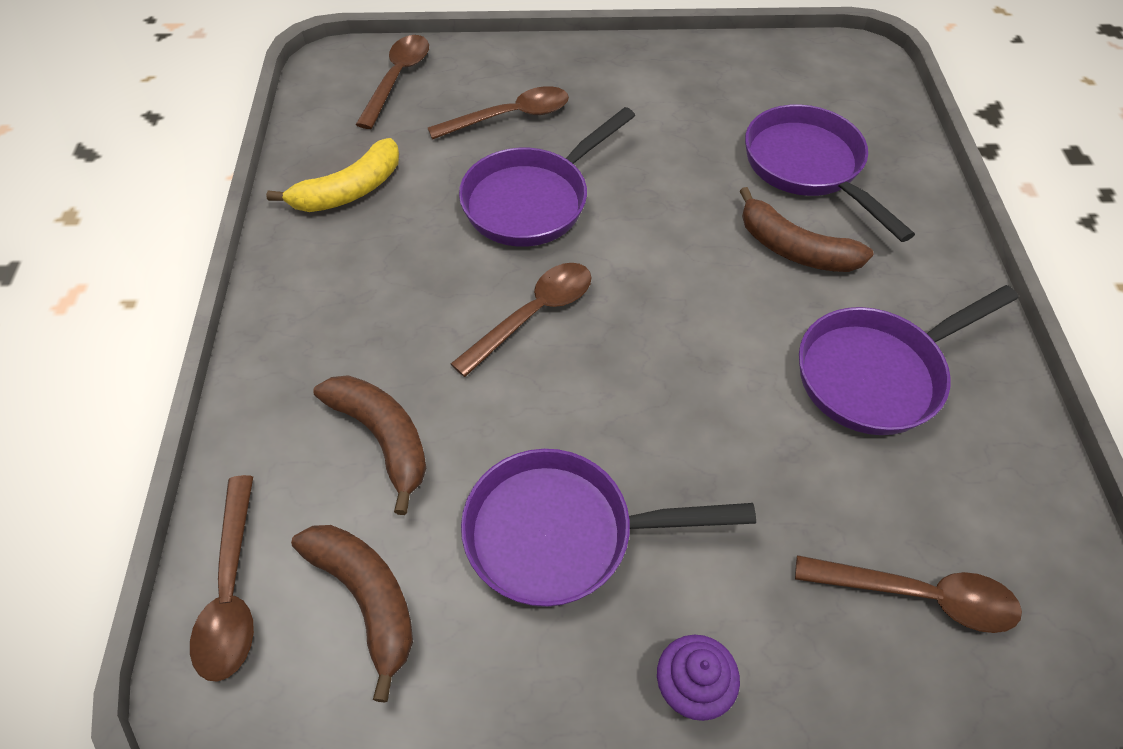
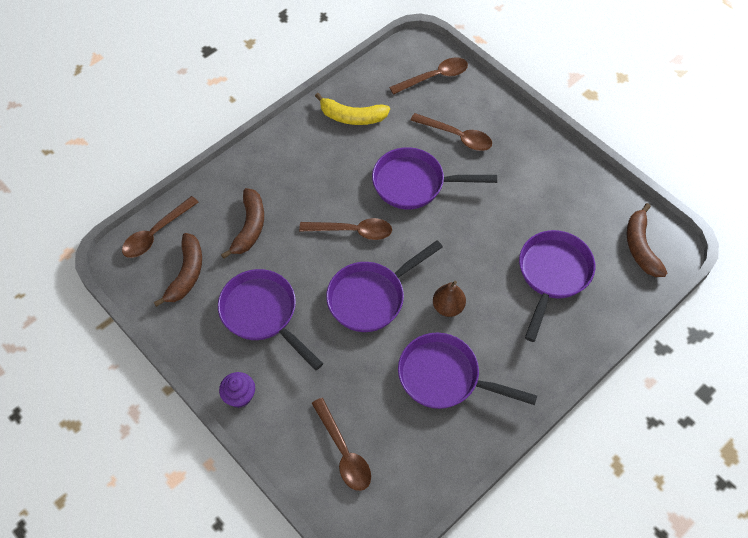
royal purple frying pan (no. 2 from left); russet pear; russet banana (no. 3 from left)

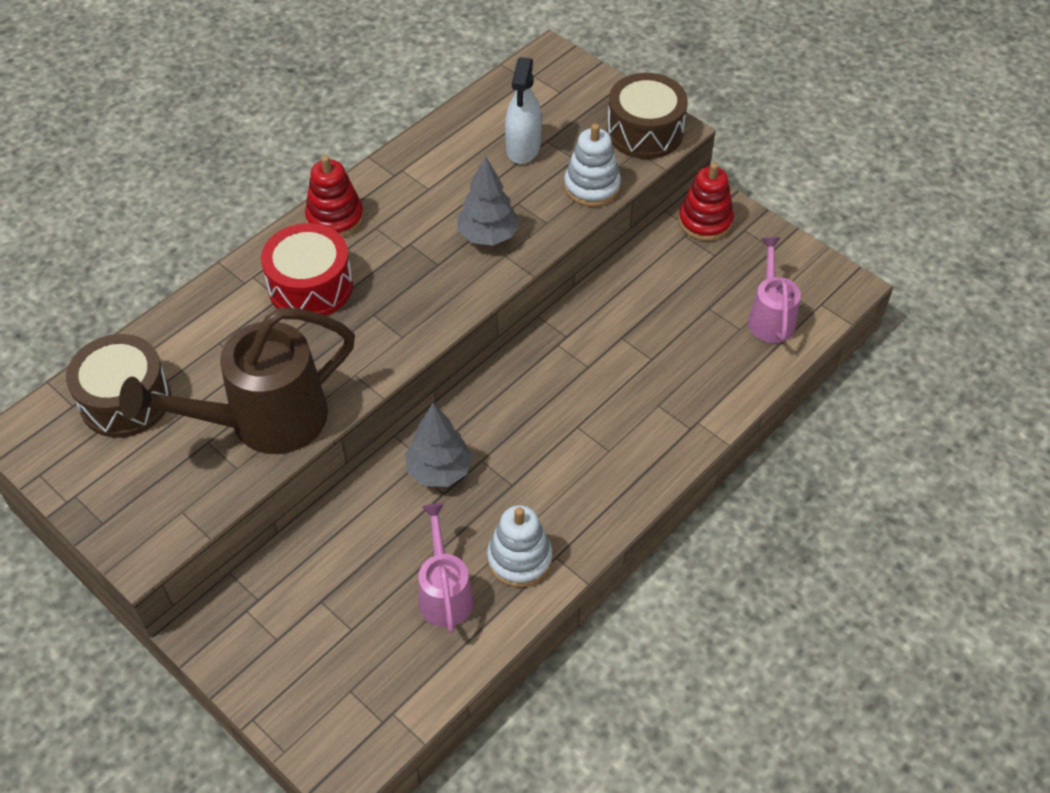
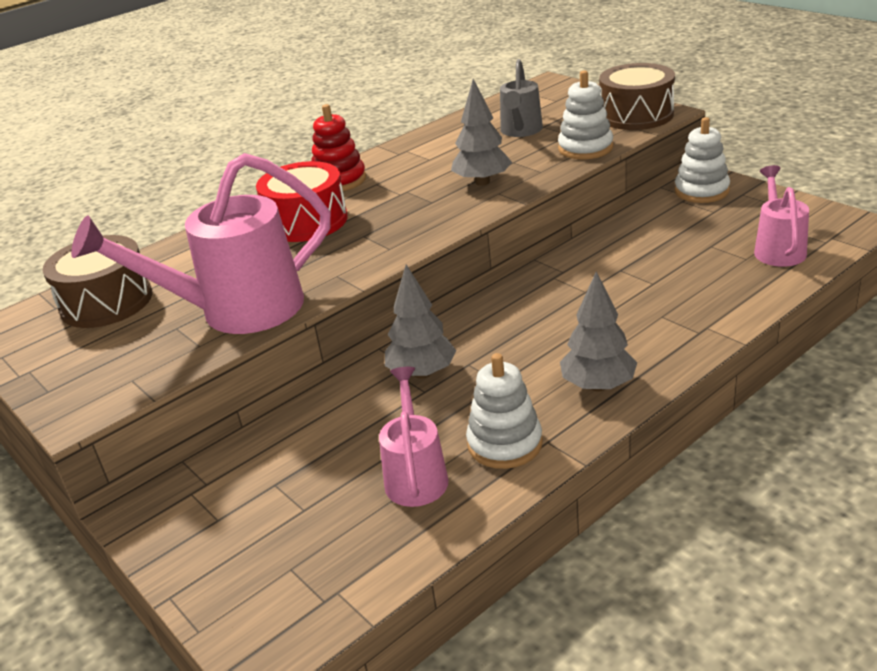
pink sprinkling can (no. 1 from left); ash-grey sprinkling can; ash-grey toy tree (no. 3 from left); snow-white stacking toy (no. 3 from left)

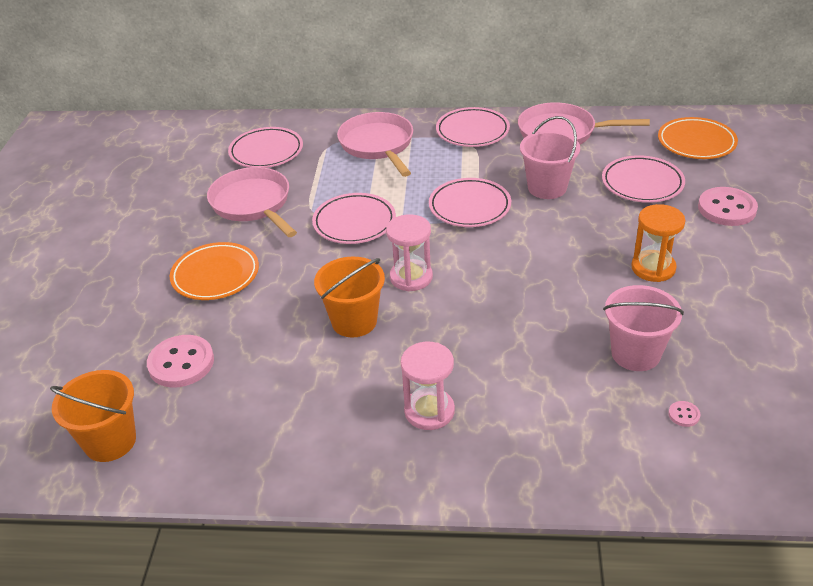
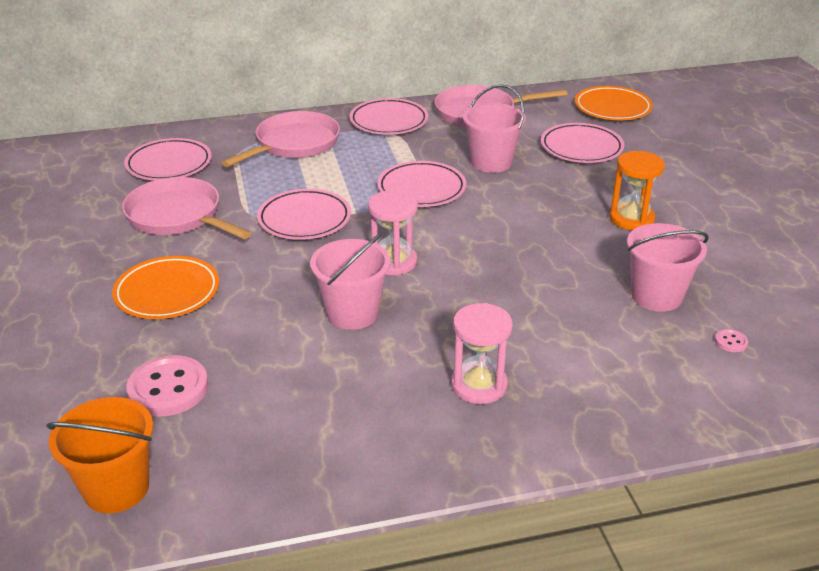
pink frying pan (no. 2 from left); pink sand bucket (no. 1 from left); pink sewing button (no. 3 from left in the first image)

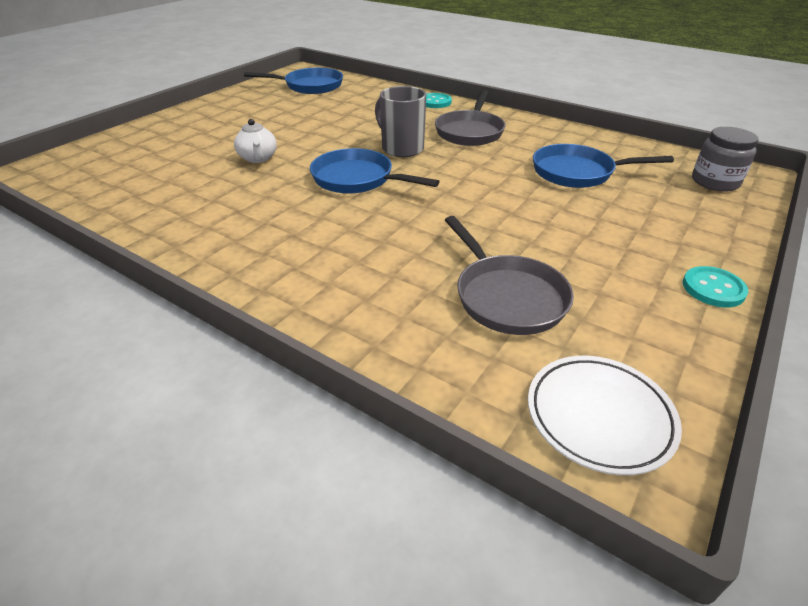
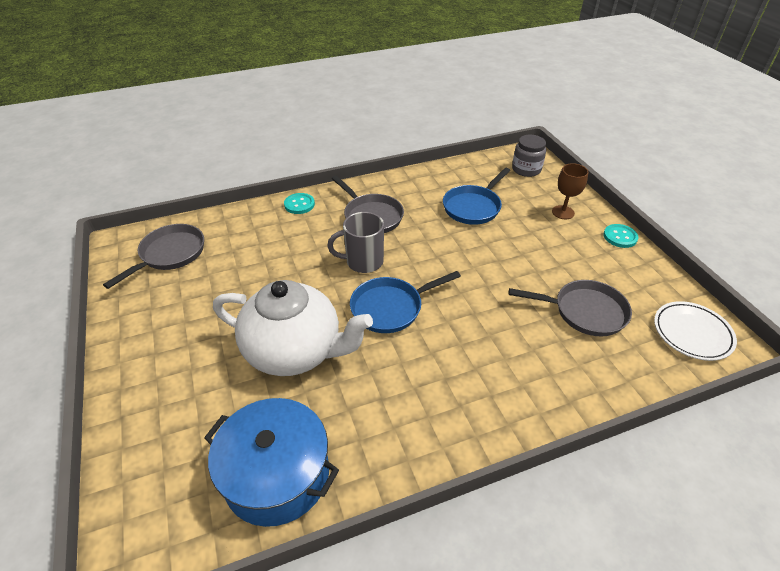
ash-grey frying pan (no. 1 from left); cobalt stockpot; snow-white tea pot; russet chalice

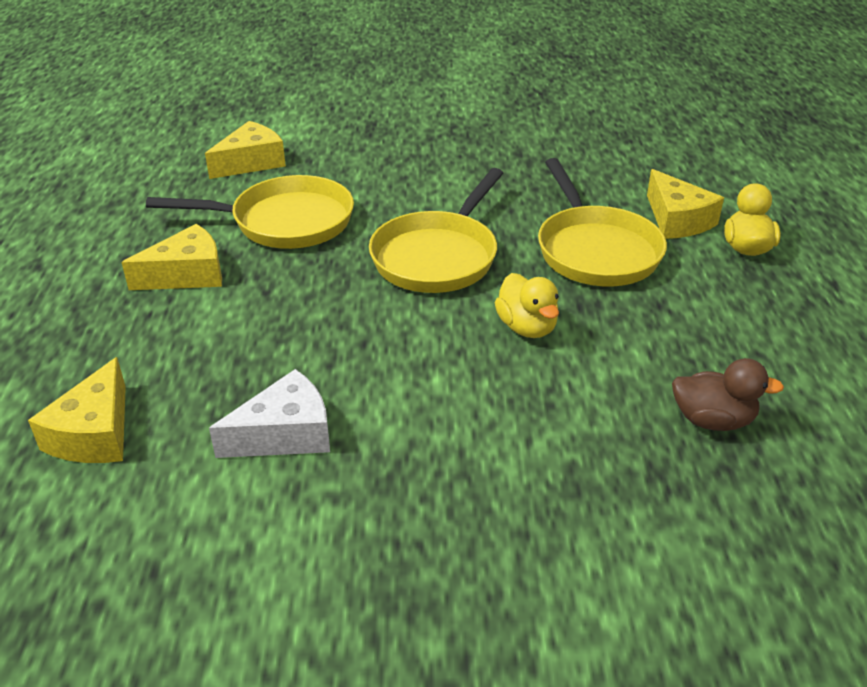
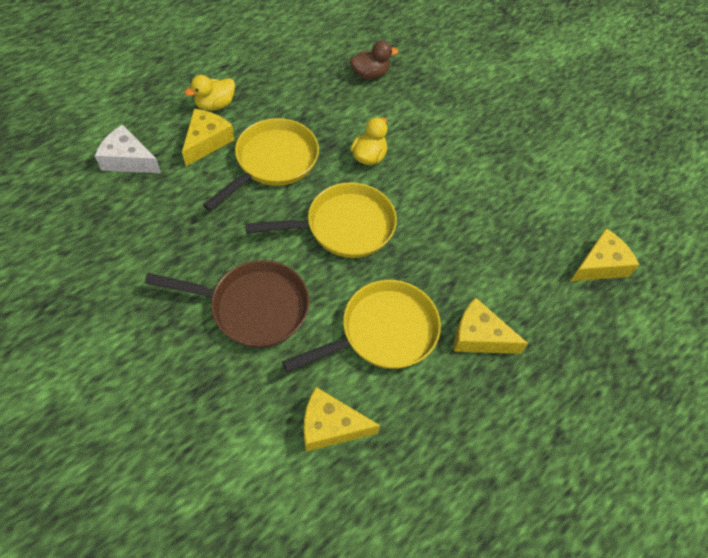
snow-white piece of cheese; russet frying pan; bright yellow frying pan (no. 3 from left); russet duck

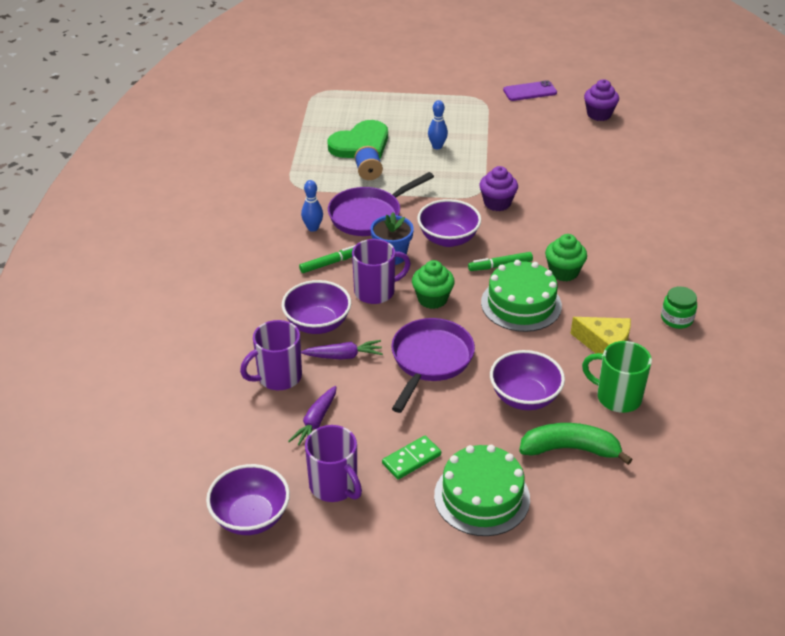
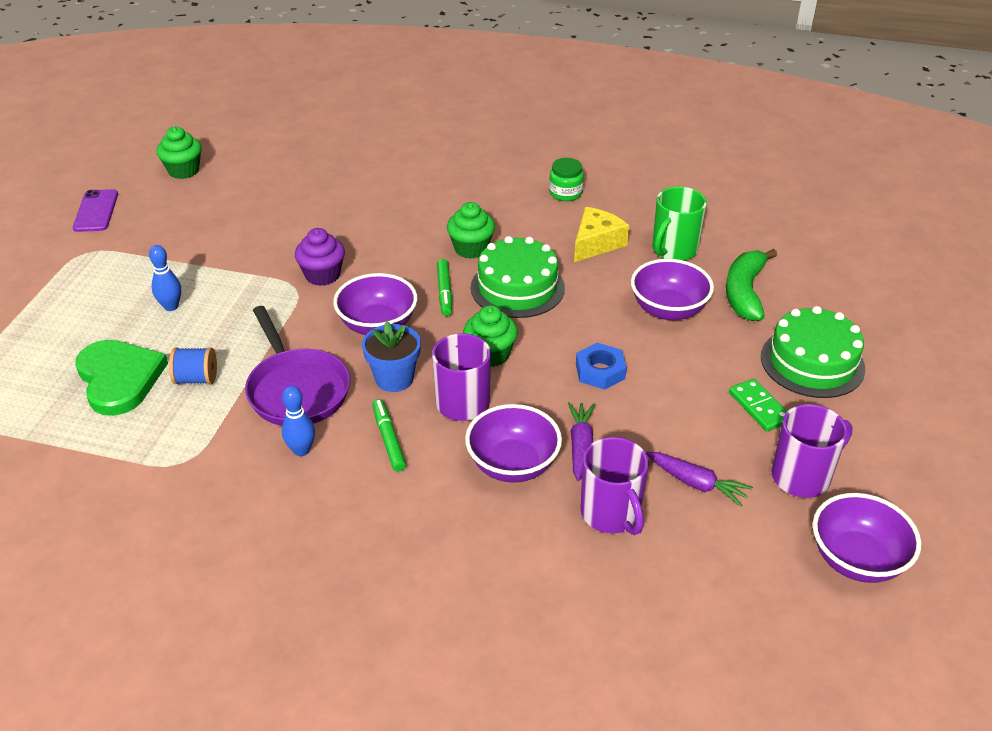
leaf-green fairy cake (no. 1 from left); cobalt hex nut

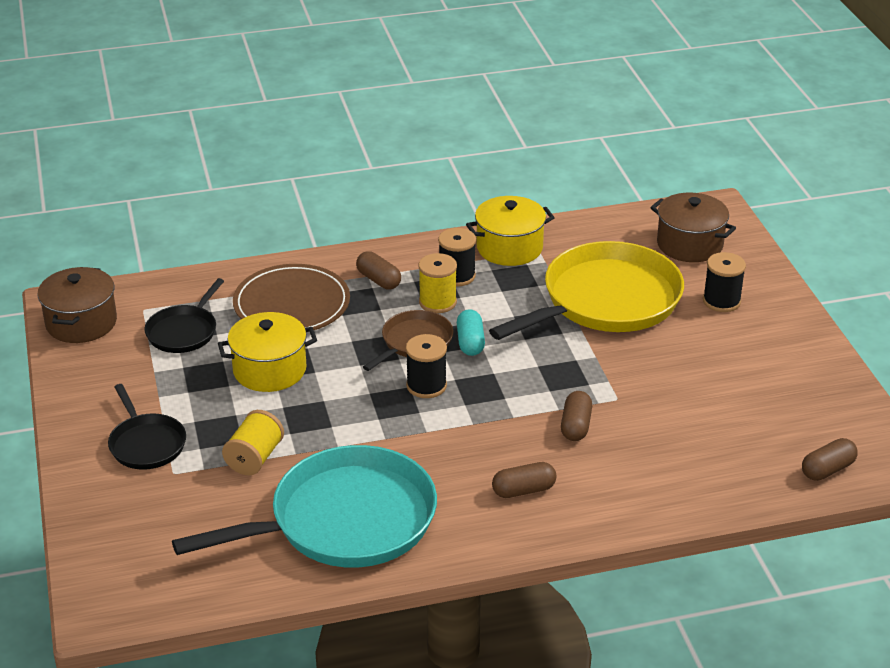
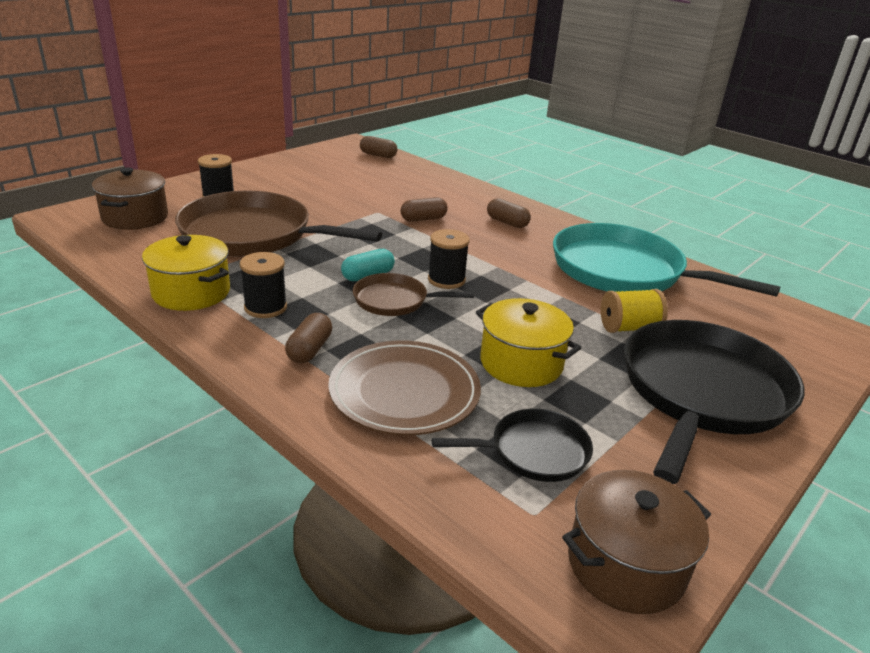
russet frying pan (no. 1 from left); black frying pan (no. 2 from left); bright yellow reel of thread (no. 2 from left in the first image)

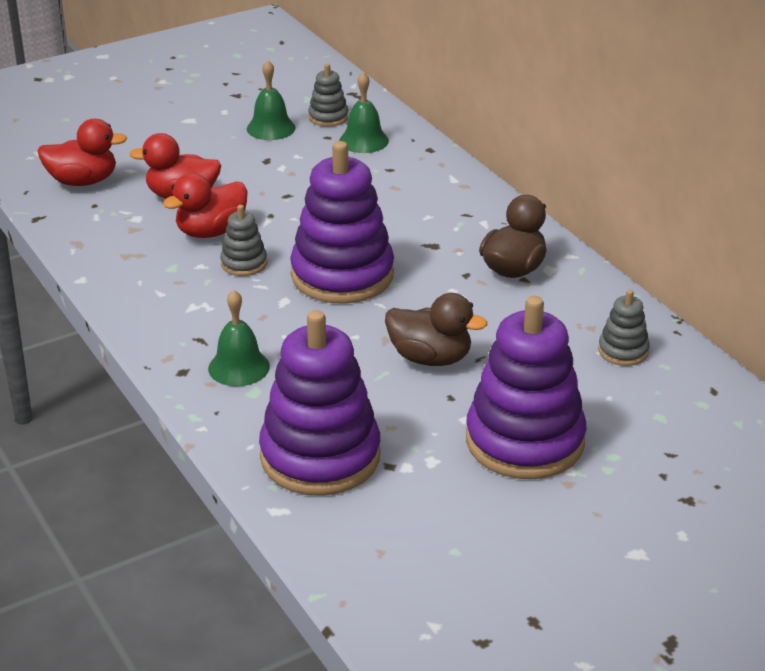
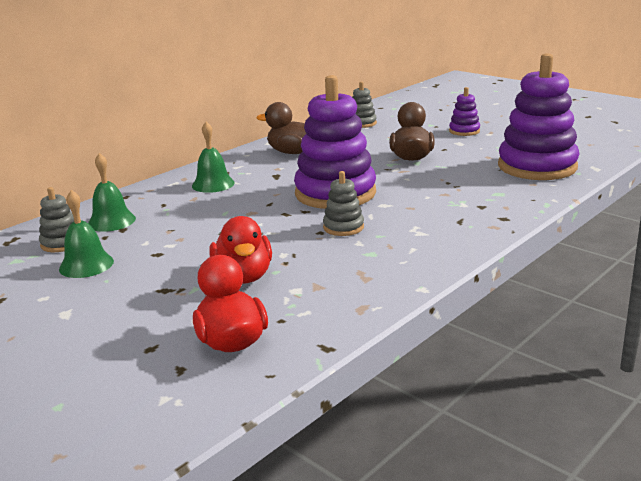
leaf-green hand bell (no. 3 from left); royal purple stacking toy (no. 2 from left); scarlet duck (no. 3 from left in the first image)

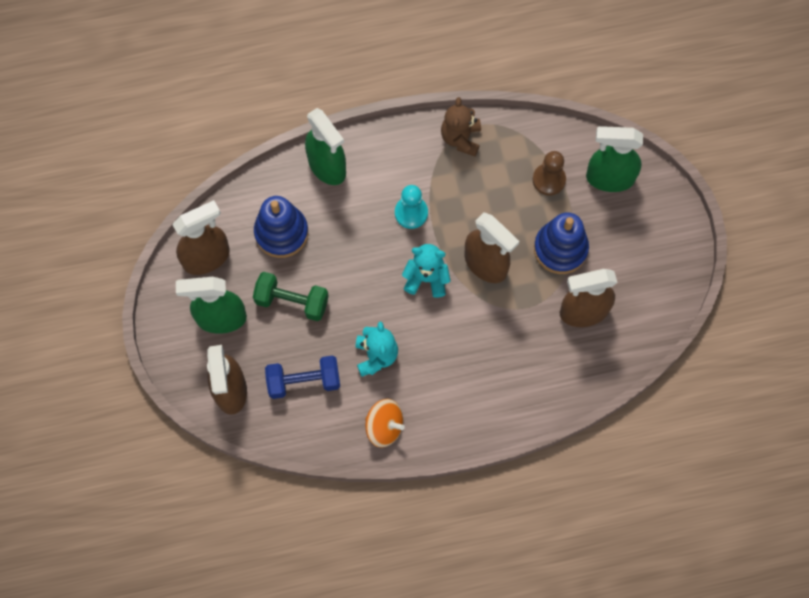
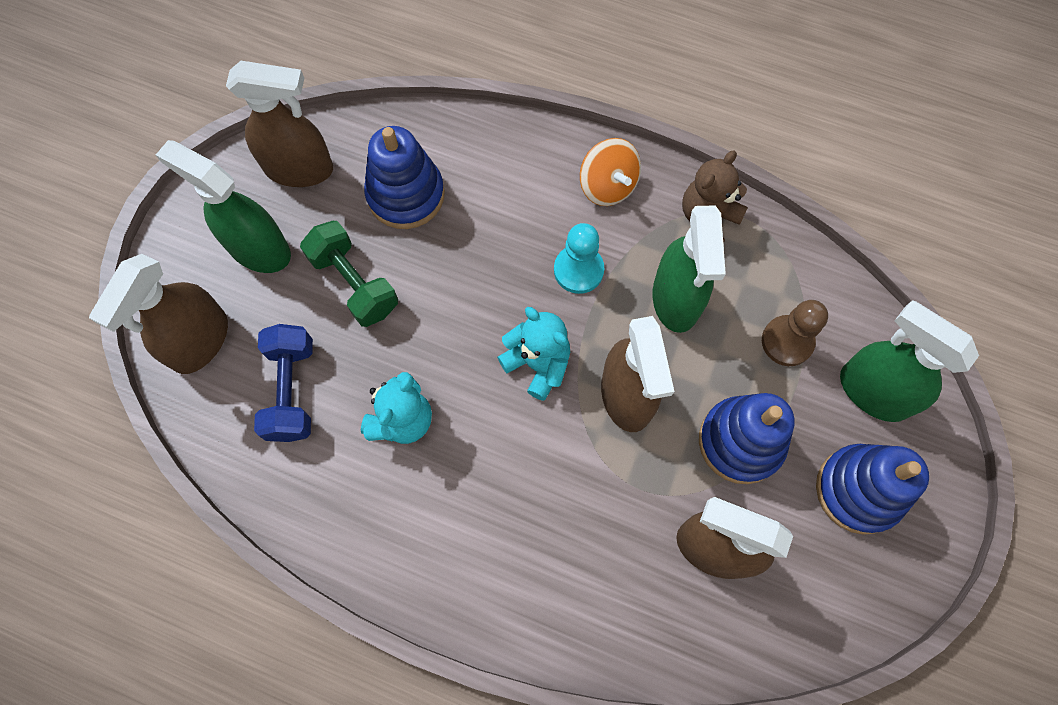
cobalt free weight; orange toy top; leaf-green sprayer (no. 2 from left); cobalt stacking toy (no. 3 from left)

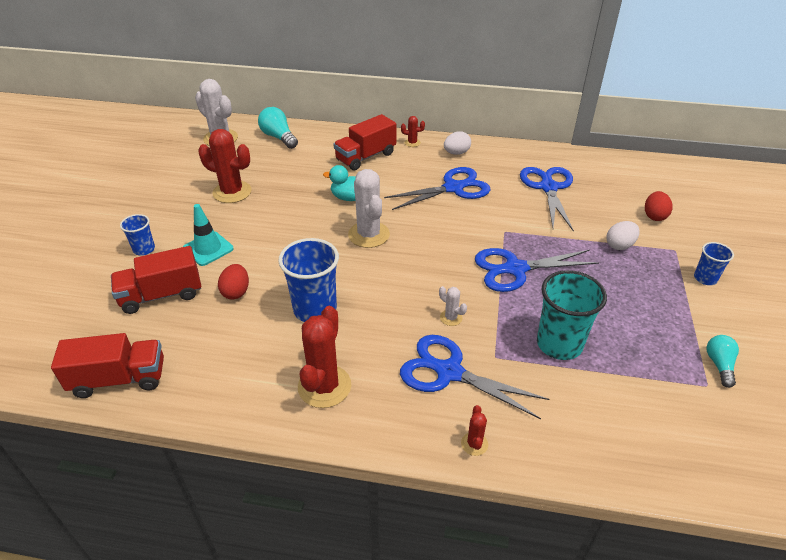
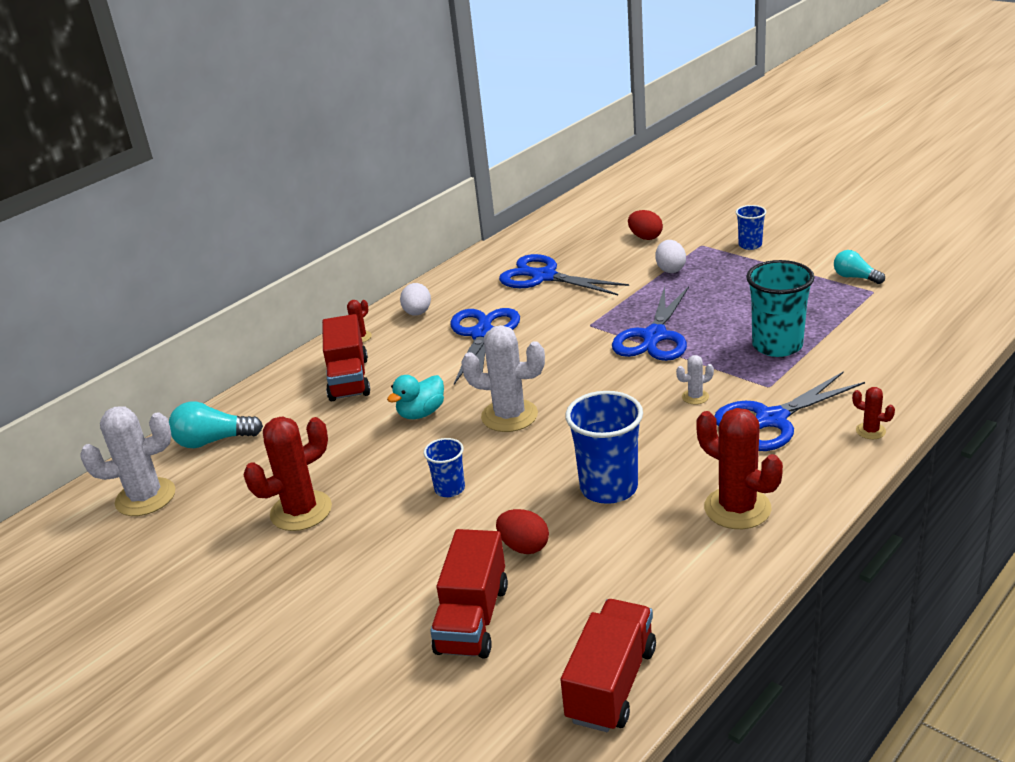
cobalt beaker (no. 1 from left); aqua road cone

